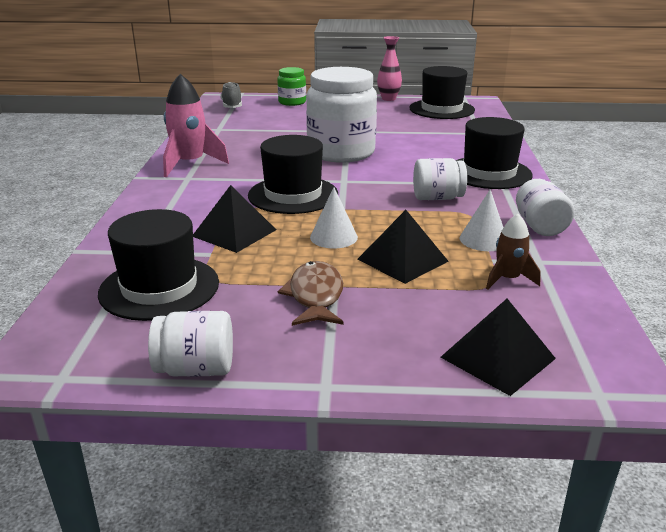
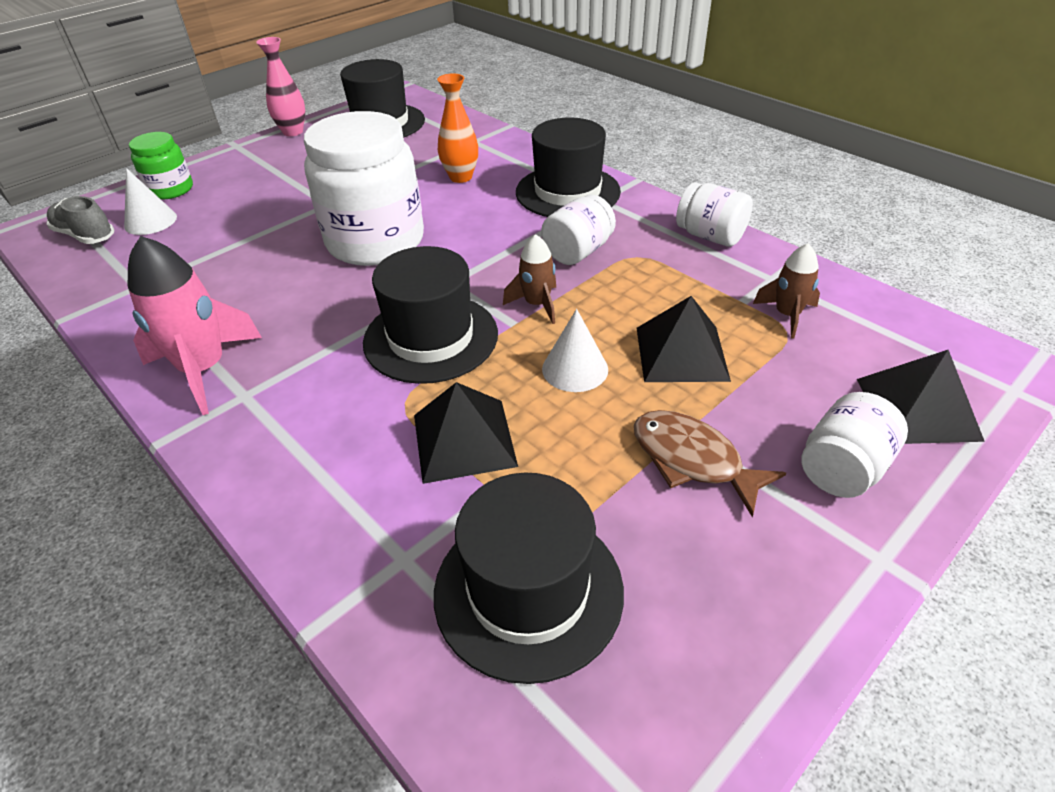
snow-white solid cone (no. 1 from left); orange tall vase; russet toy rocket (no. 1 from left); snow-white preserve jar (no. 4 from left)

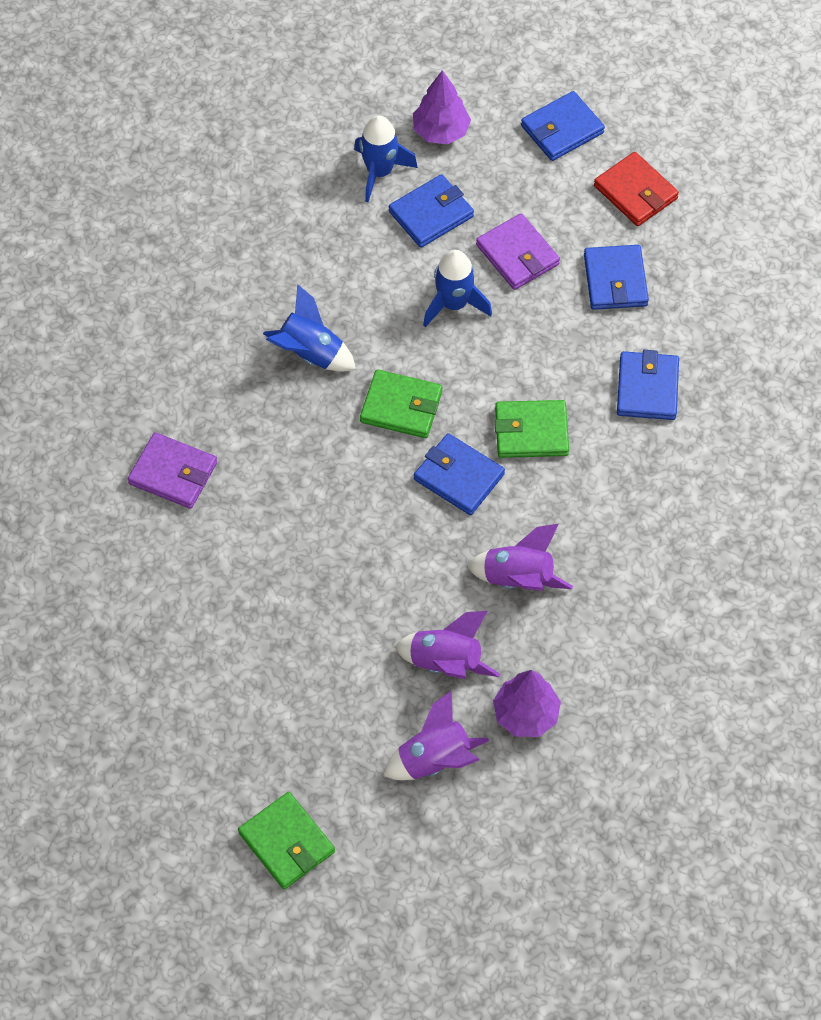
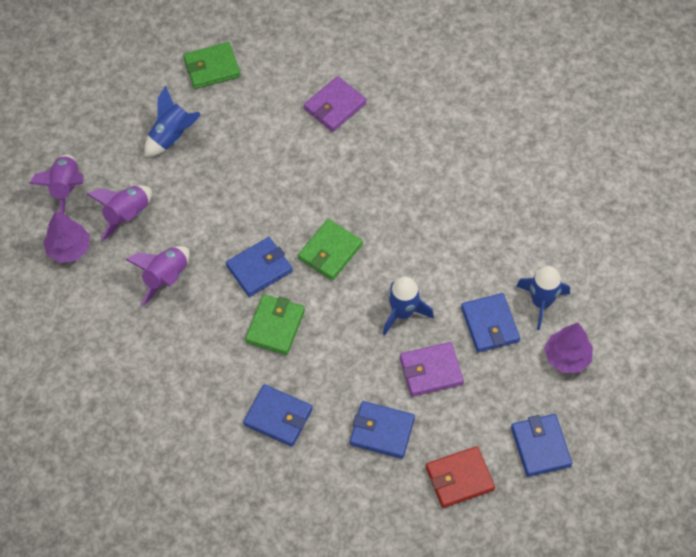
cobalt toy rocket (no. 1 from left); leaf-green billfold (no. 1 from left)

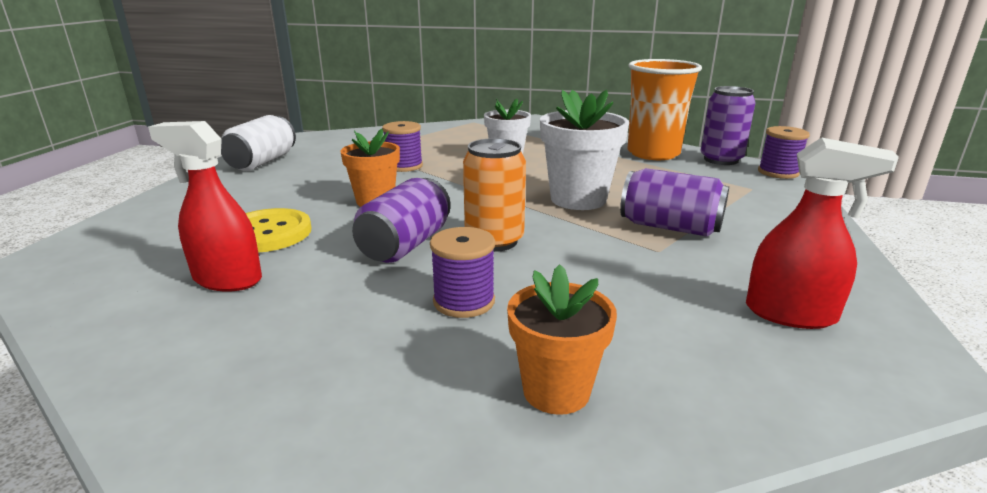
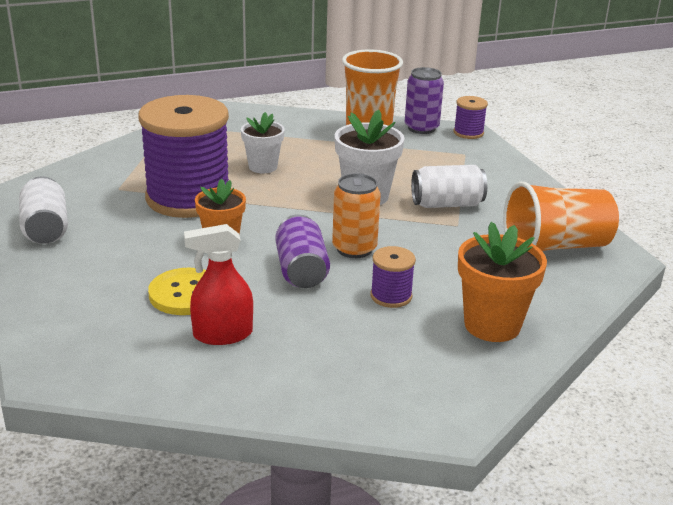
royal purple reel of thread (no. 1 from left); snow-white soda can (no. 2 from left); orange plant pot (no. 2 from left); orange beaker (no. 2 from left)

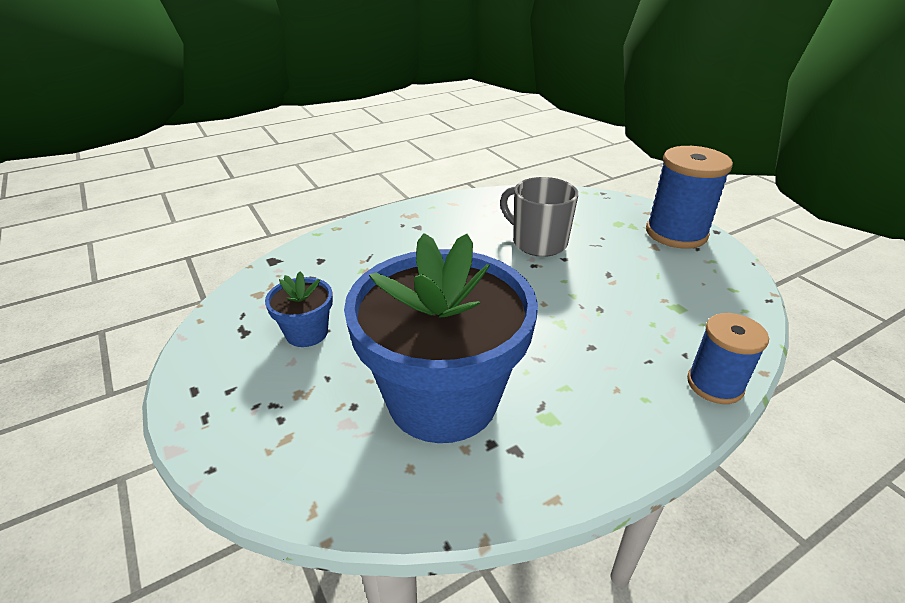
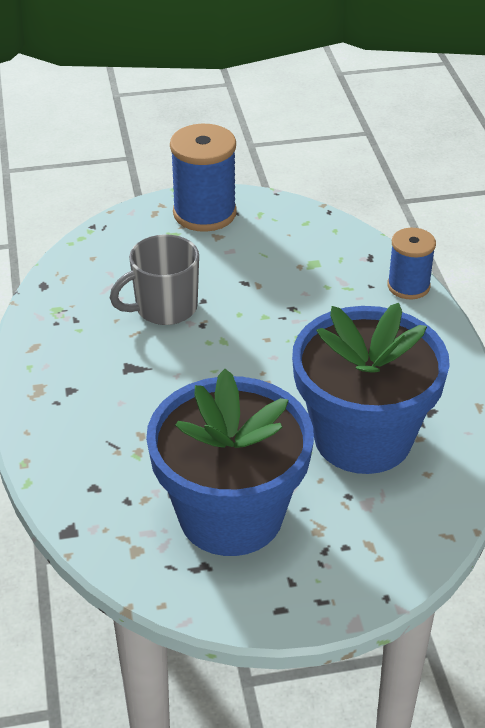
cobalt plant pot (no. 1 from left)

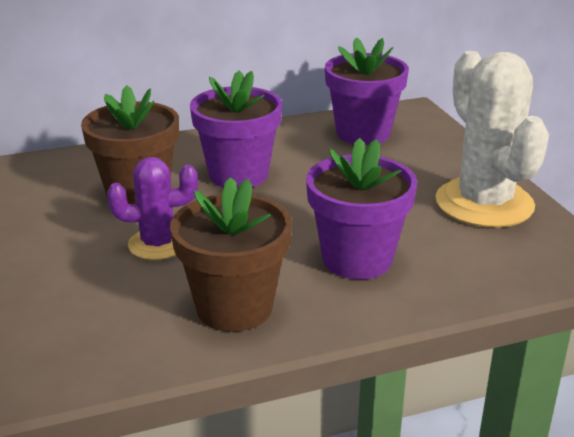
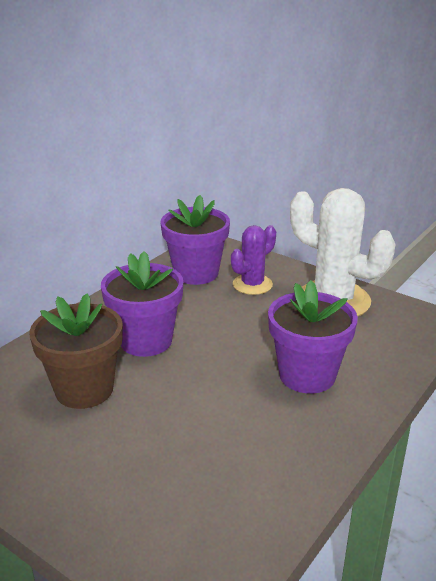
royal purple prickly plant; russet plant pot (no. 2 from left in the first image)

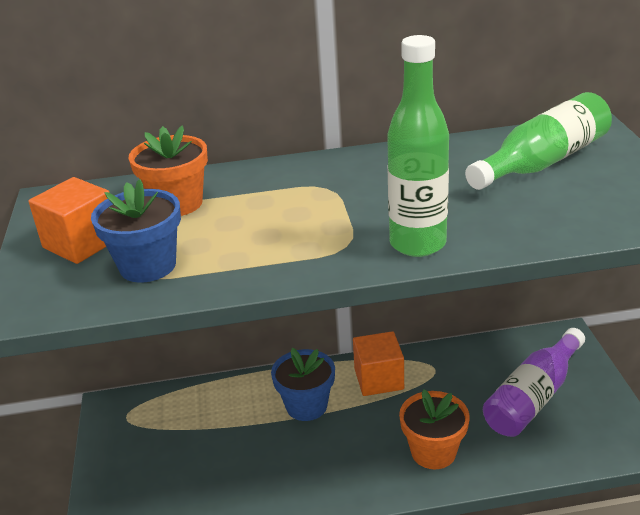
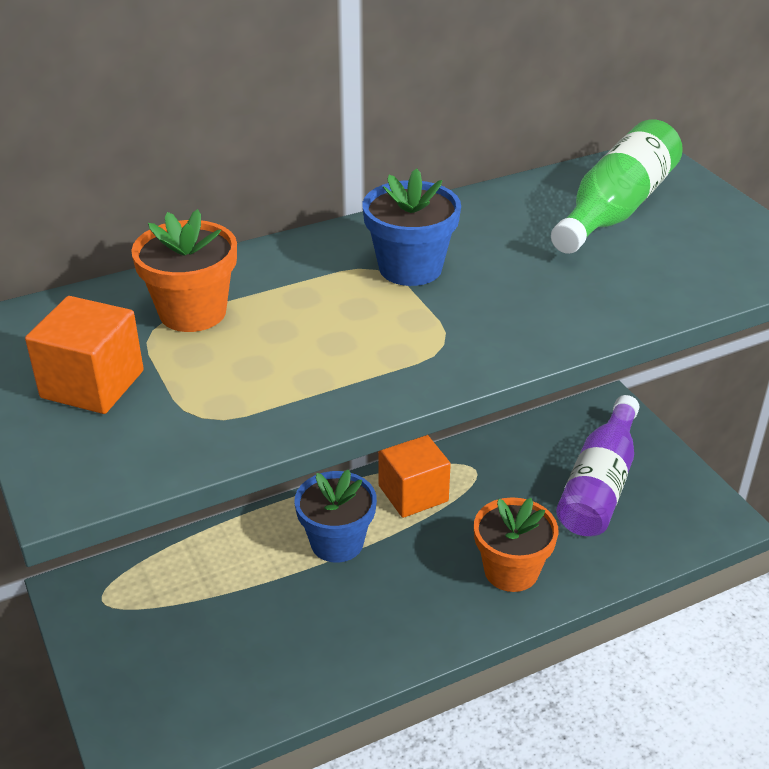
cobalt plant pot (no. 2 from left); leaf-green drink bottle (no. 1 from left in the first image)

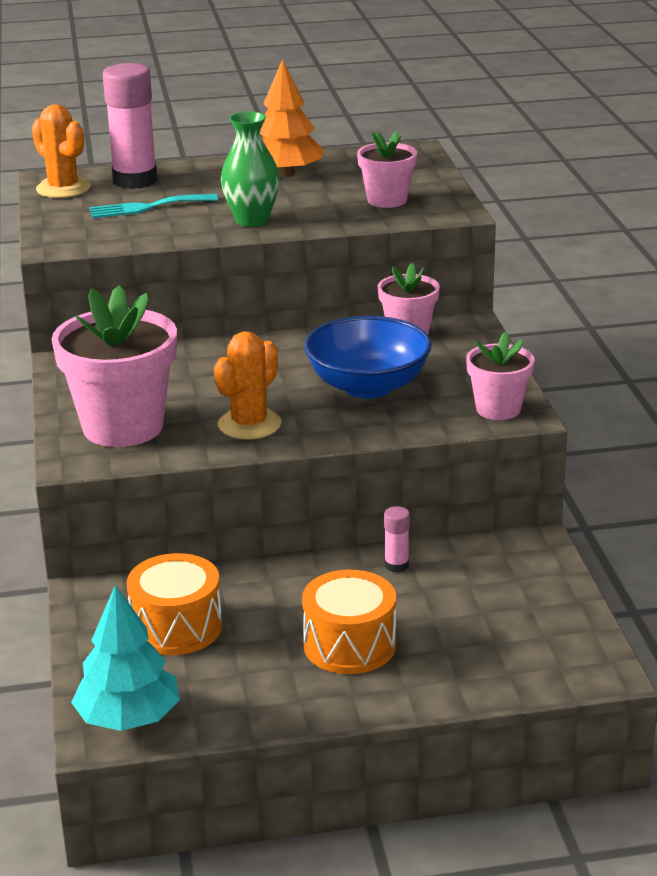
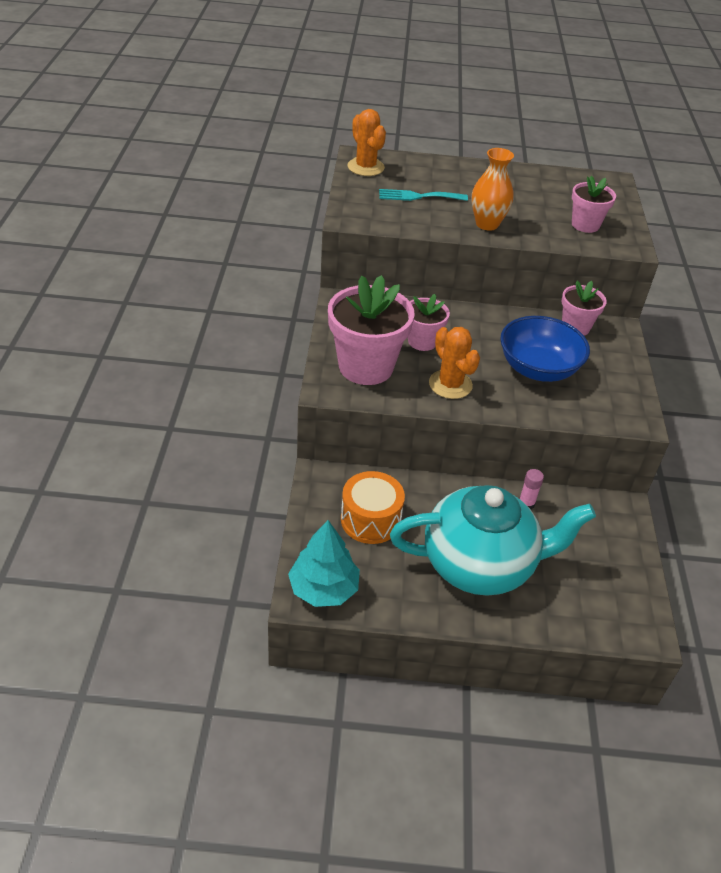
aqua tea pot; pink plant pot (no. 2 from left); orange prickly plant (no. 2 from left); orange tall vase; pink stick of glue (no. 1 from left in the first image); orange toy tree

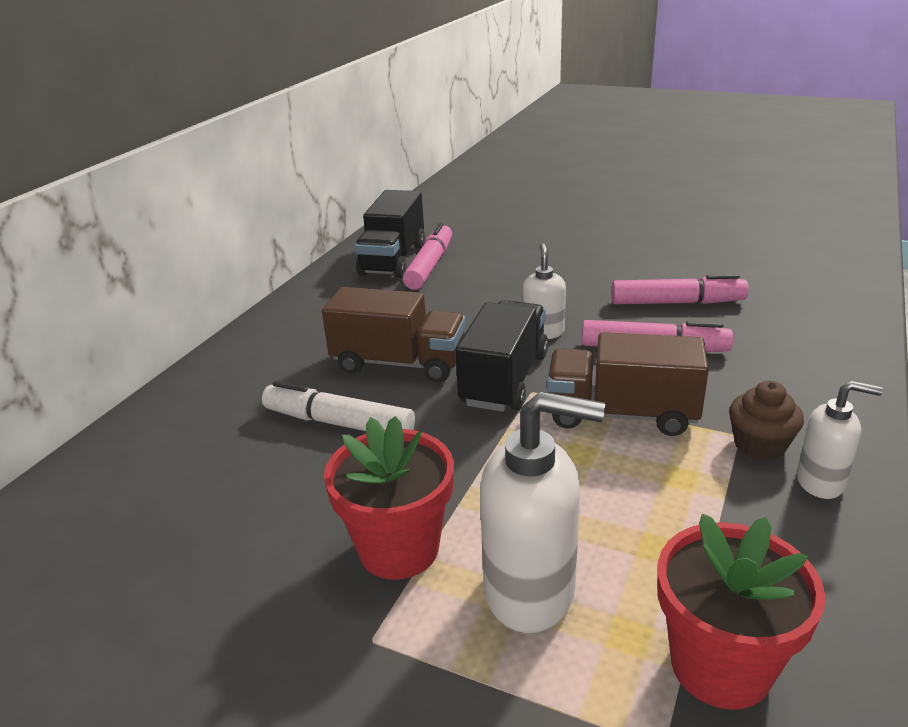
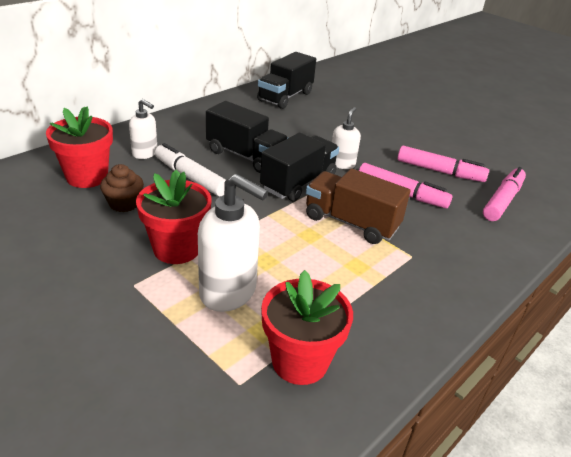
scarlet plant pot (no. 1 from left); russet fairy cake; snow-white soap dispenser (no. 1 from left); black truck (no. 1 from left); pink marker (no. 3 from left)

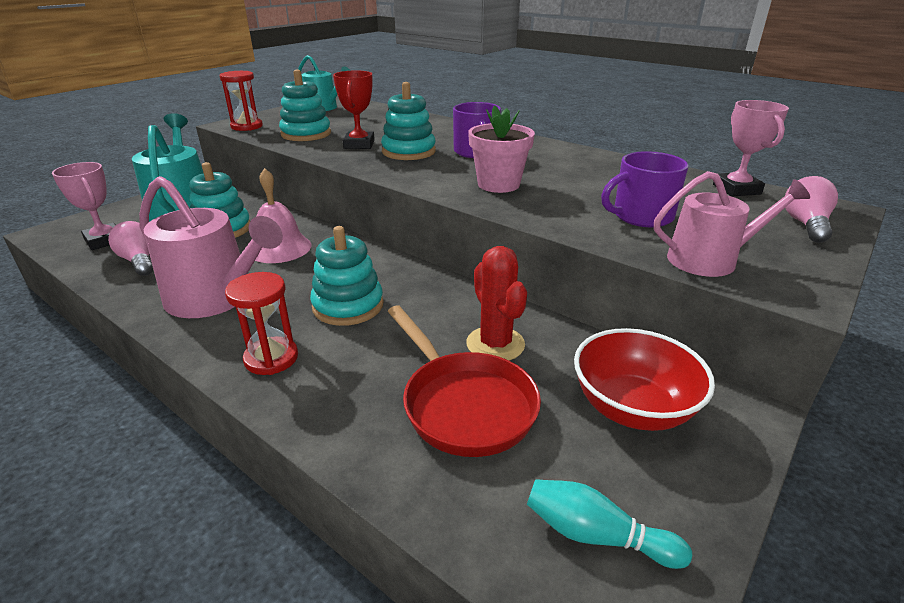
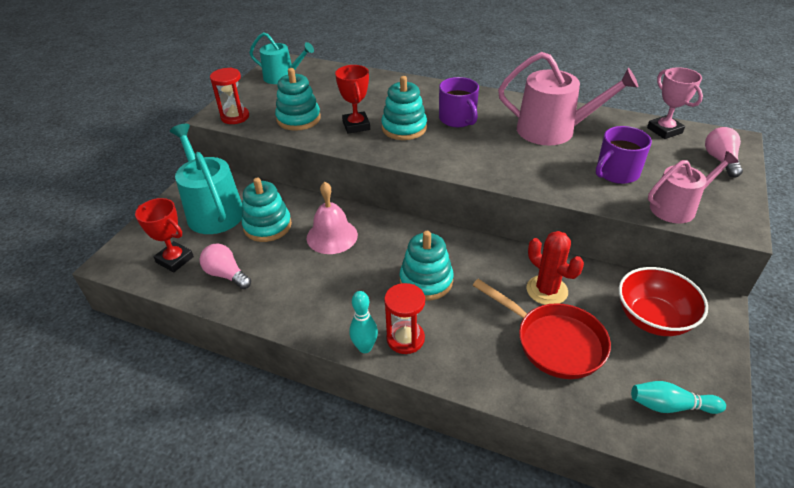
scarlet trophy (no. 1 from left); aqua bowling pin (no. 1 from left); pink sprinkling can (no. 1 from left); pink plant pot

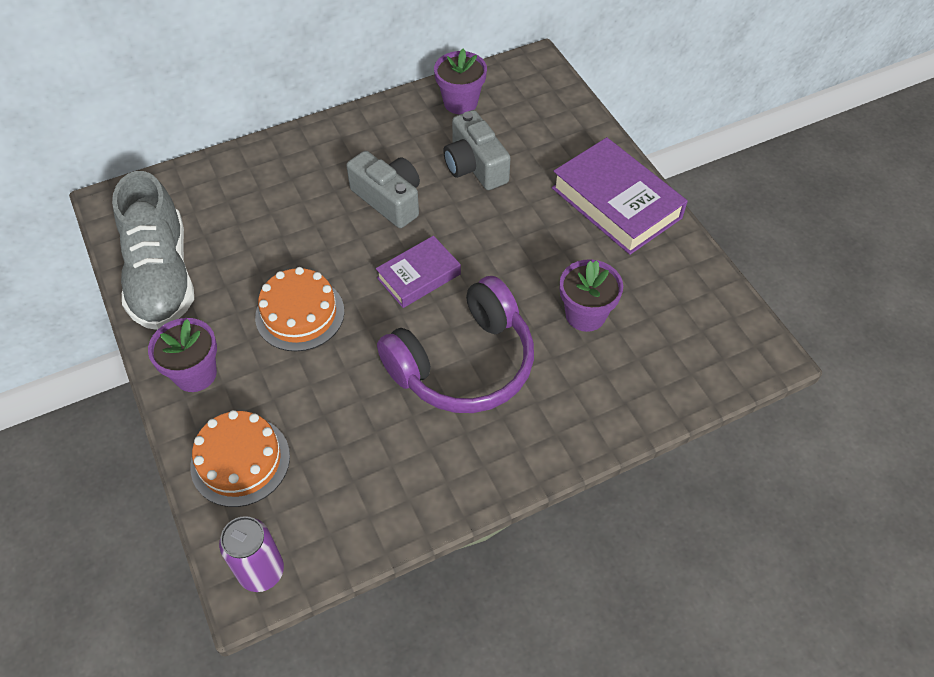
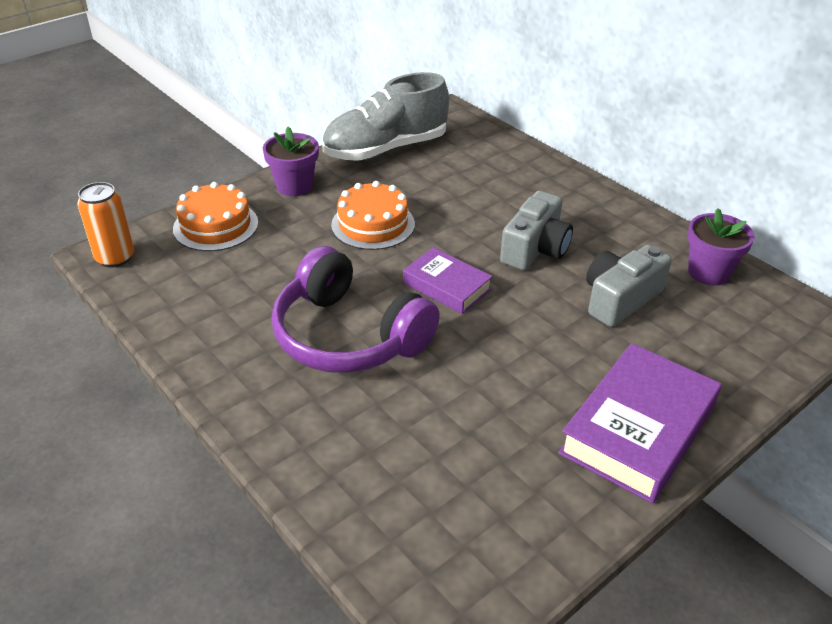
orange soda can; royal purple plant pot (no. 3 from left in the first image)

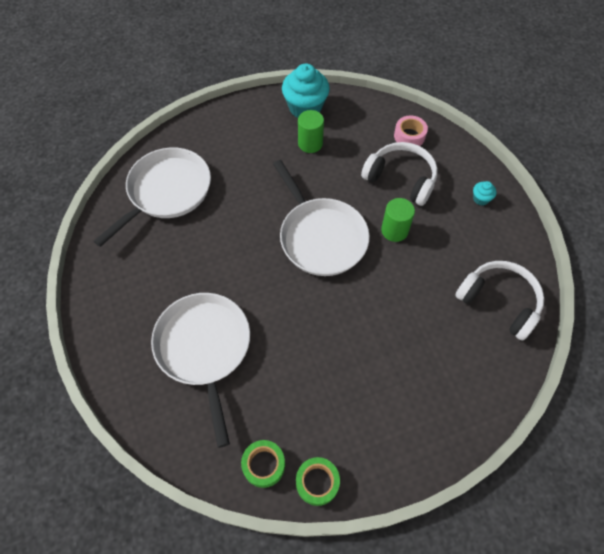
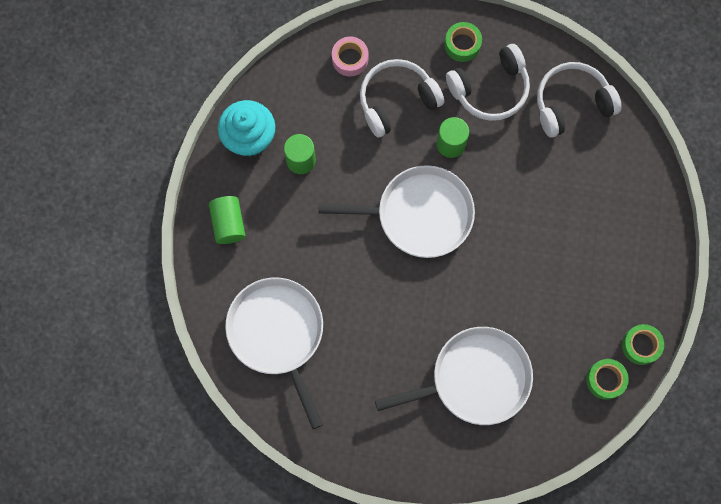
leaf-green cylinder (no. 1 from left); snow-white frying pan (no. 3 from left); leaf-green roll of tape (no. 1 from left); snow-white headphones (no. 2 from left)

